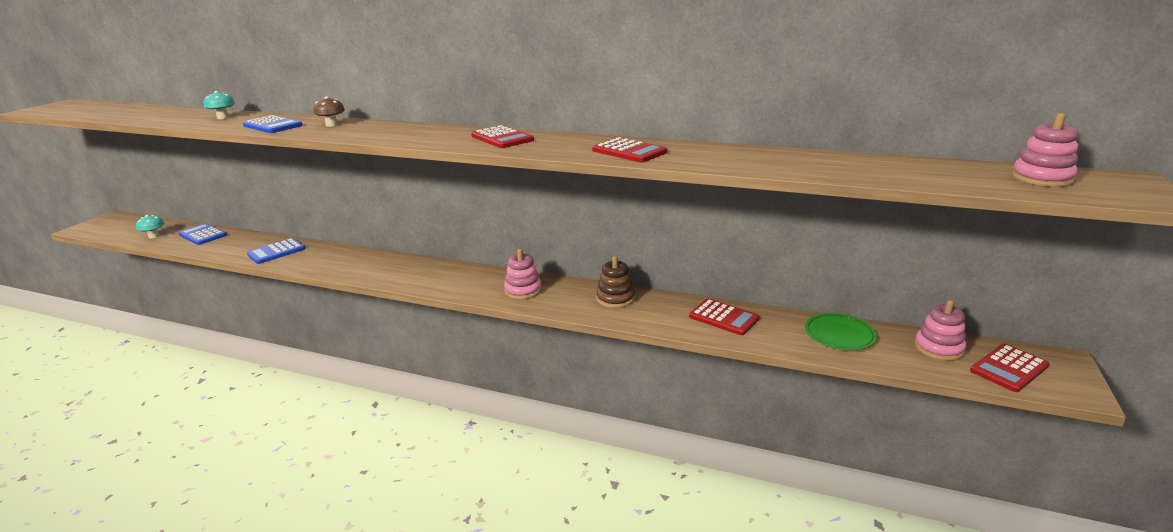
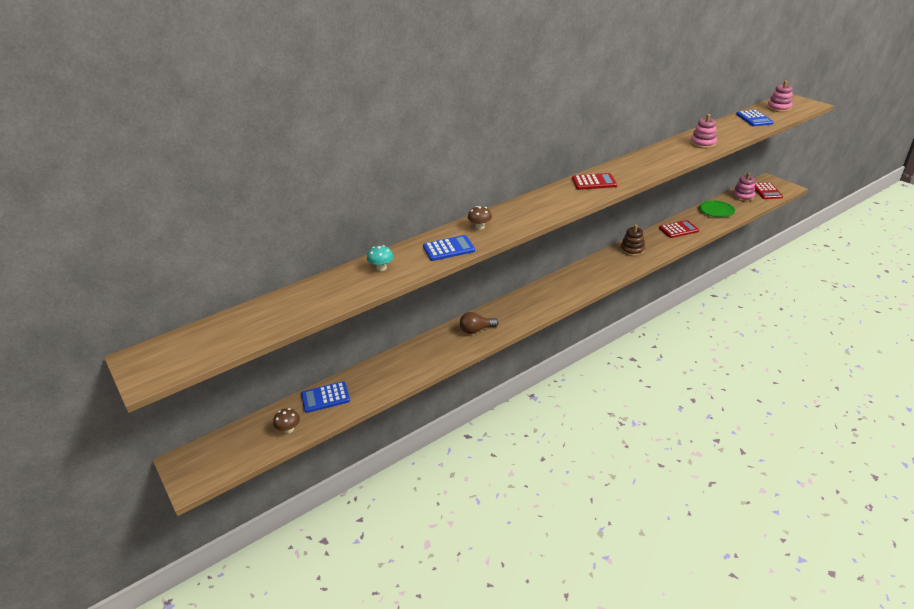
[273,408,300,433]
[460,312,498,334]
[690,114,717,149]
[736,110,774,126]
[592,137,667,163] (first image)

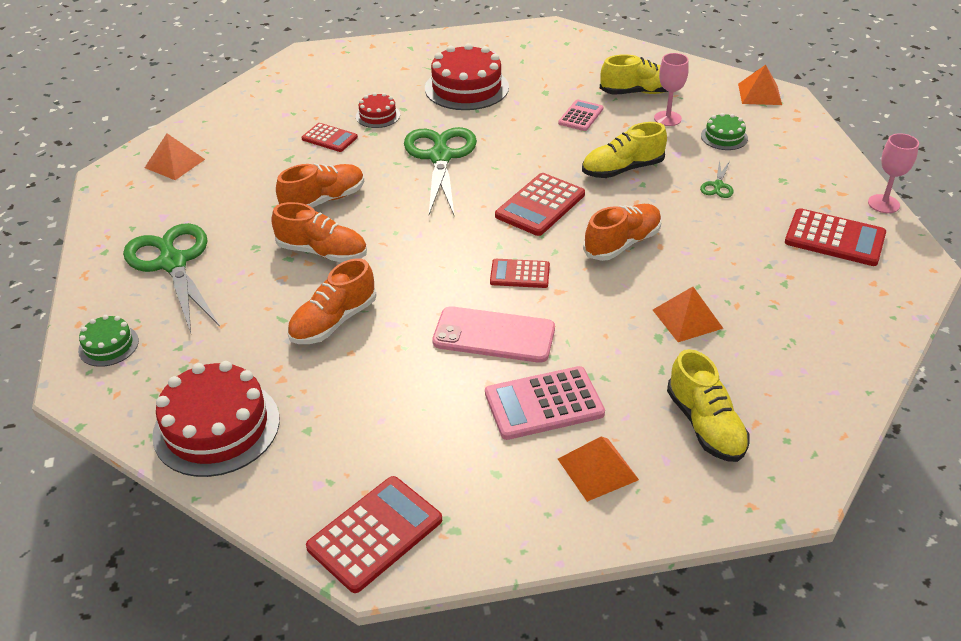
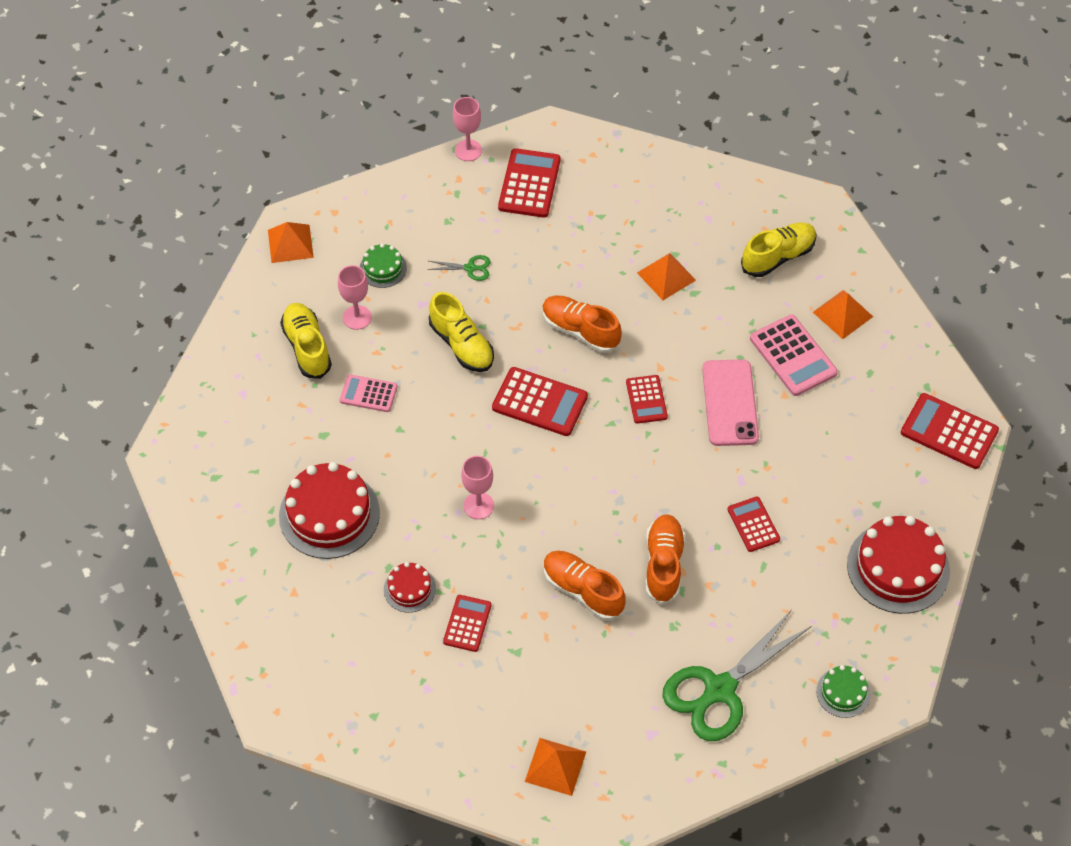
[461,456,494,519]
[727,497,780,552]

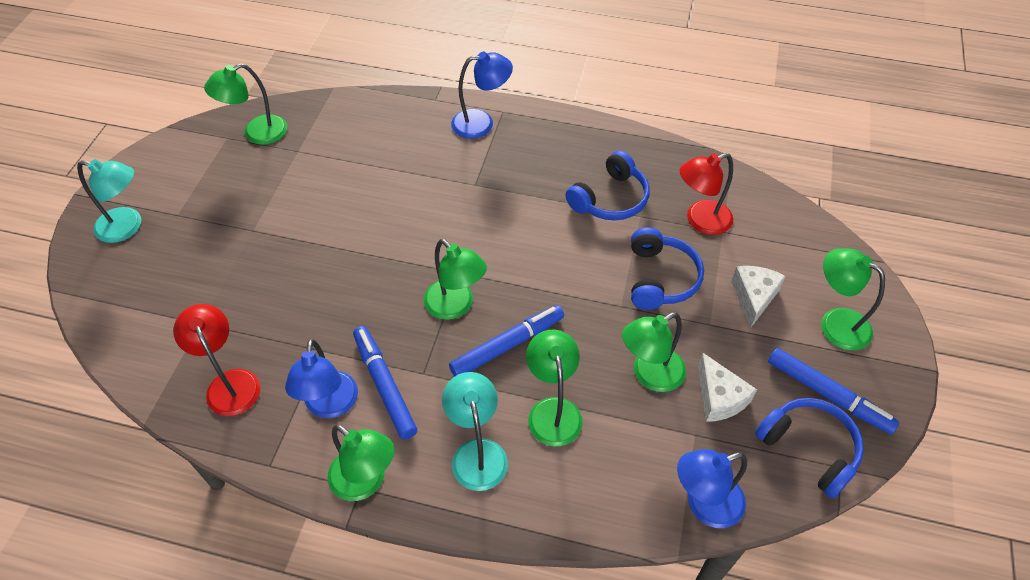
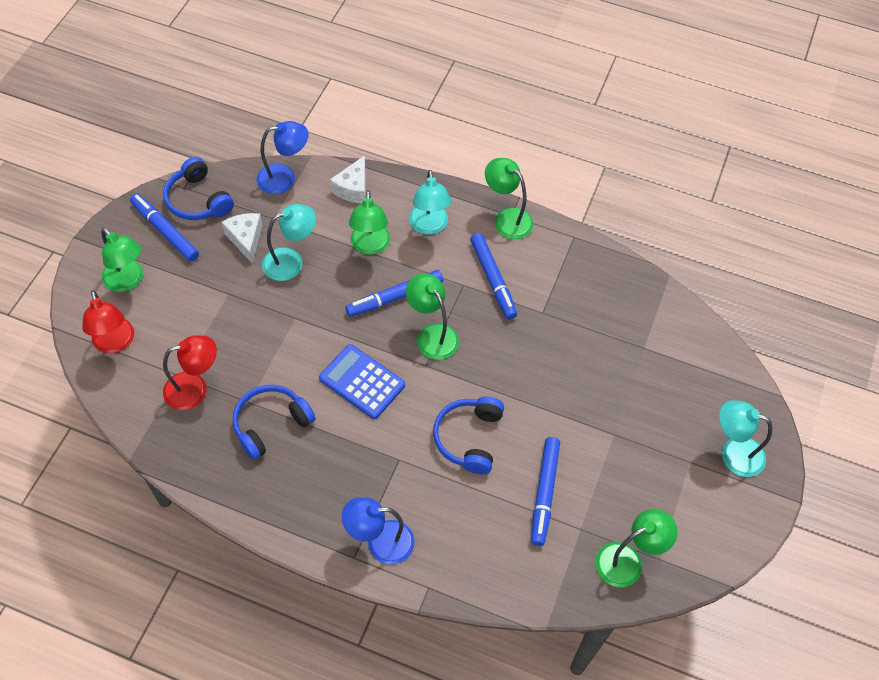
[82,290,134,353]
[262,204,316,281]
[319,344,405,419]
[330,155,365,203]
[433,397,504,474]
[531,437,560,546]
[285,339,358,418] (first image)

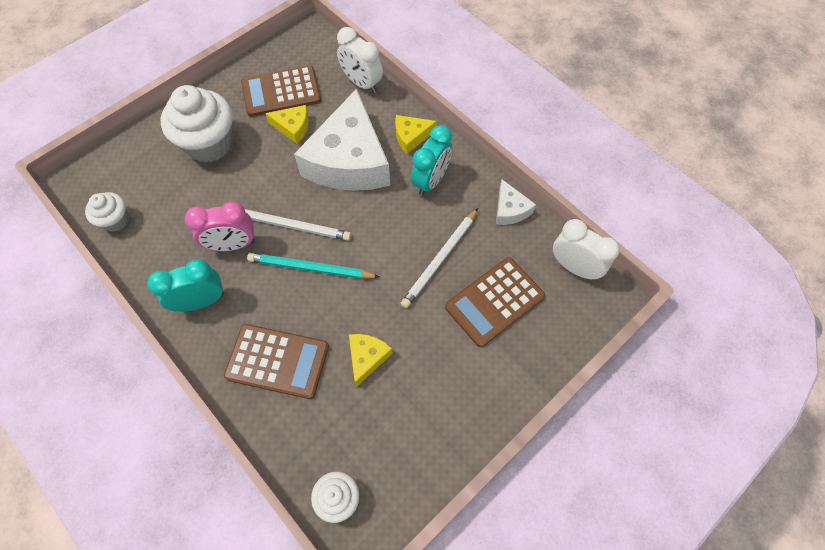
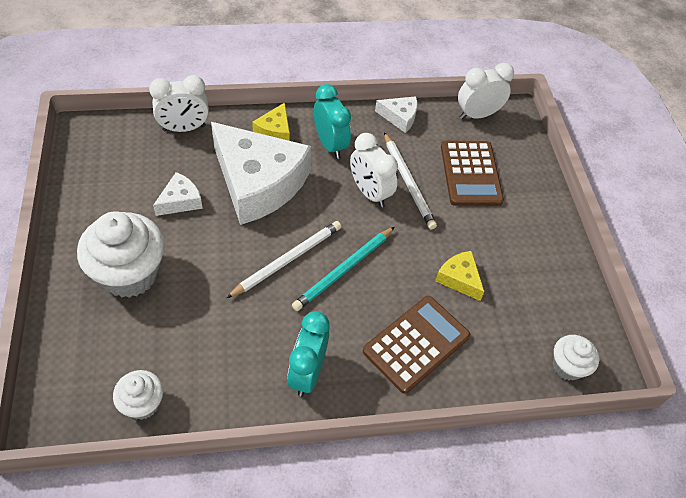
[153,172,203,216]
[350,133,398,207]
[185,202,255,251] (first image)
[241,65,321,117] (first image)

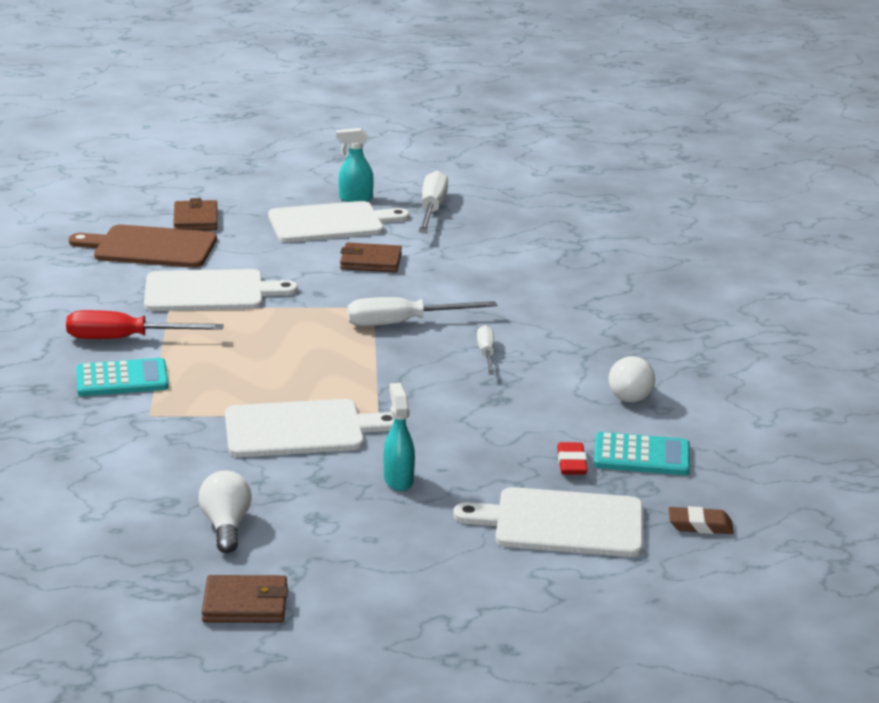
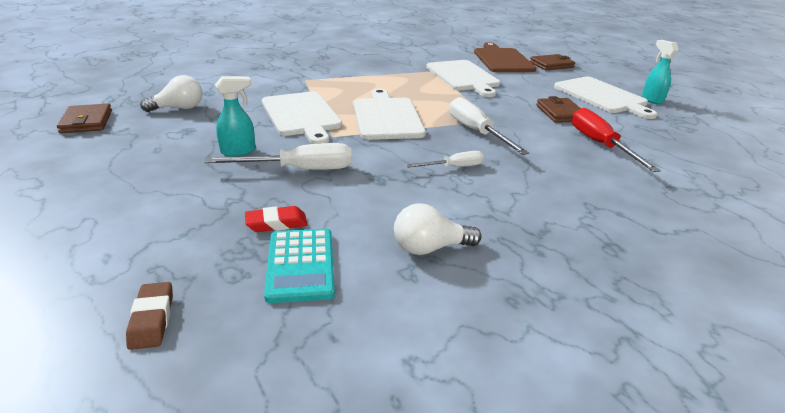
[204,143,352,170]
[354,89,426,140]
[572,108,661,172]
[76,358,169,396] (first image)

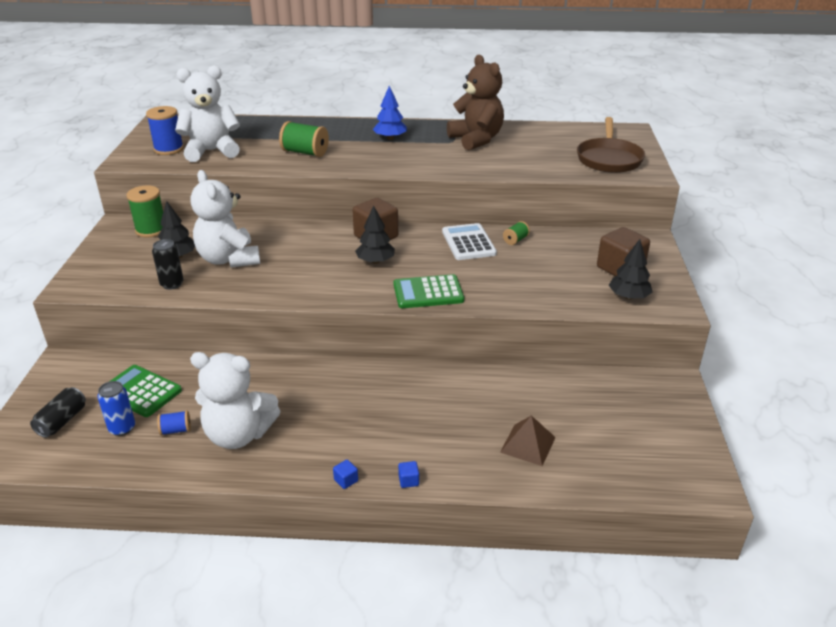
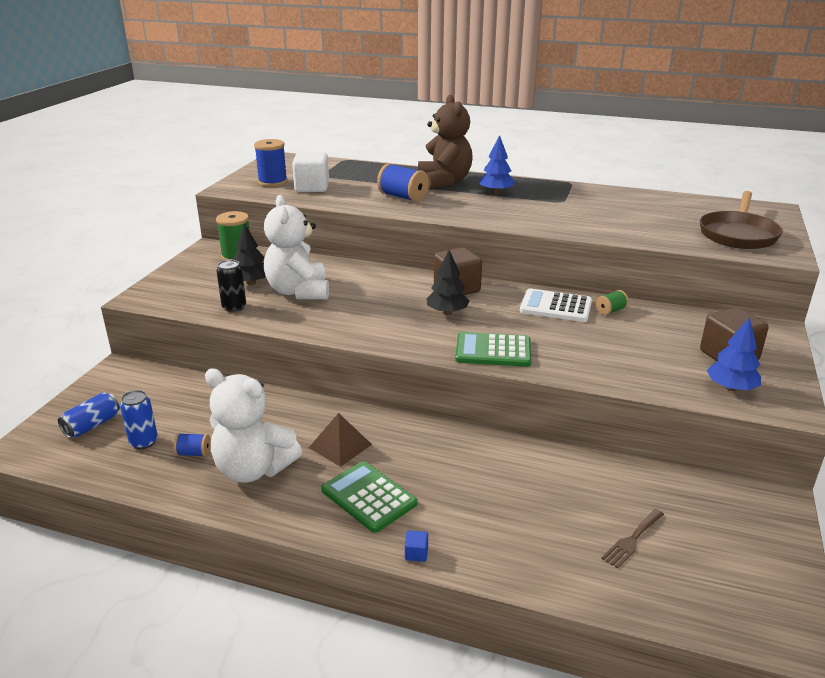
[58,392,120,438]
[292,152,329,192]
[309,413,372,467]
[321,461,417,533]
[377,163,429,202]
[418,95,473,190]
[520,289,592,322]
[601,509,664,569]
[707,317,761,391]
[333,460,358,489] (first image)

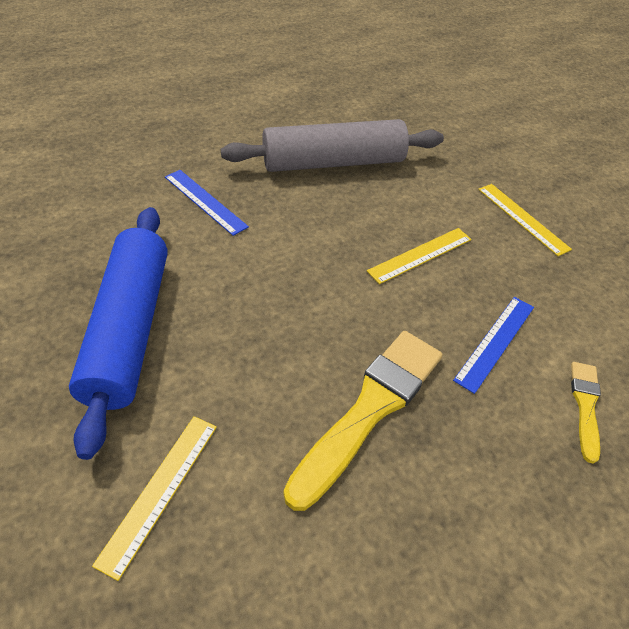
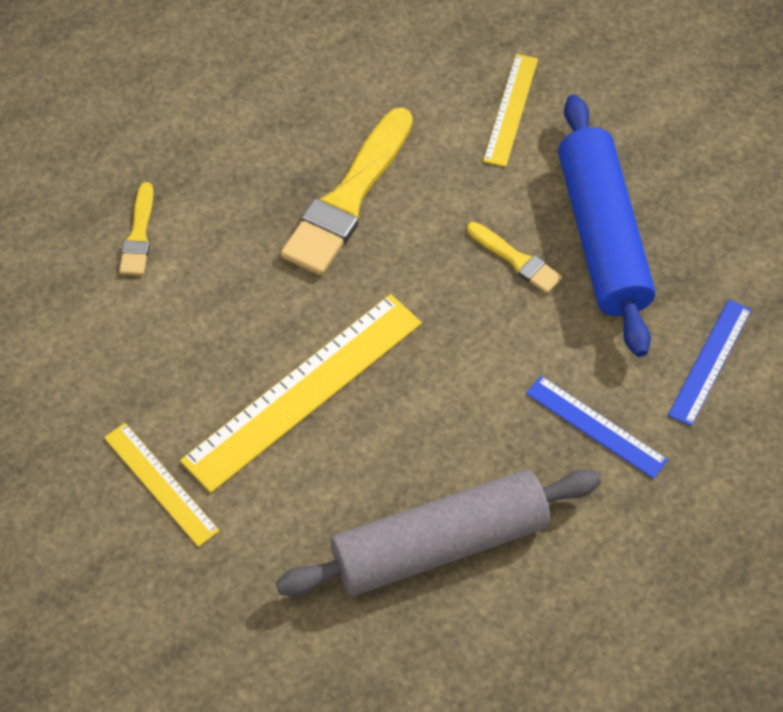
[180,294,422,493]
[467,222,562,293]
[668,300,752,426]

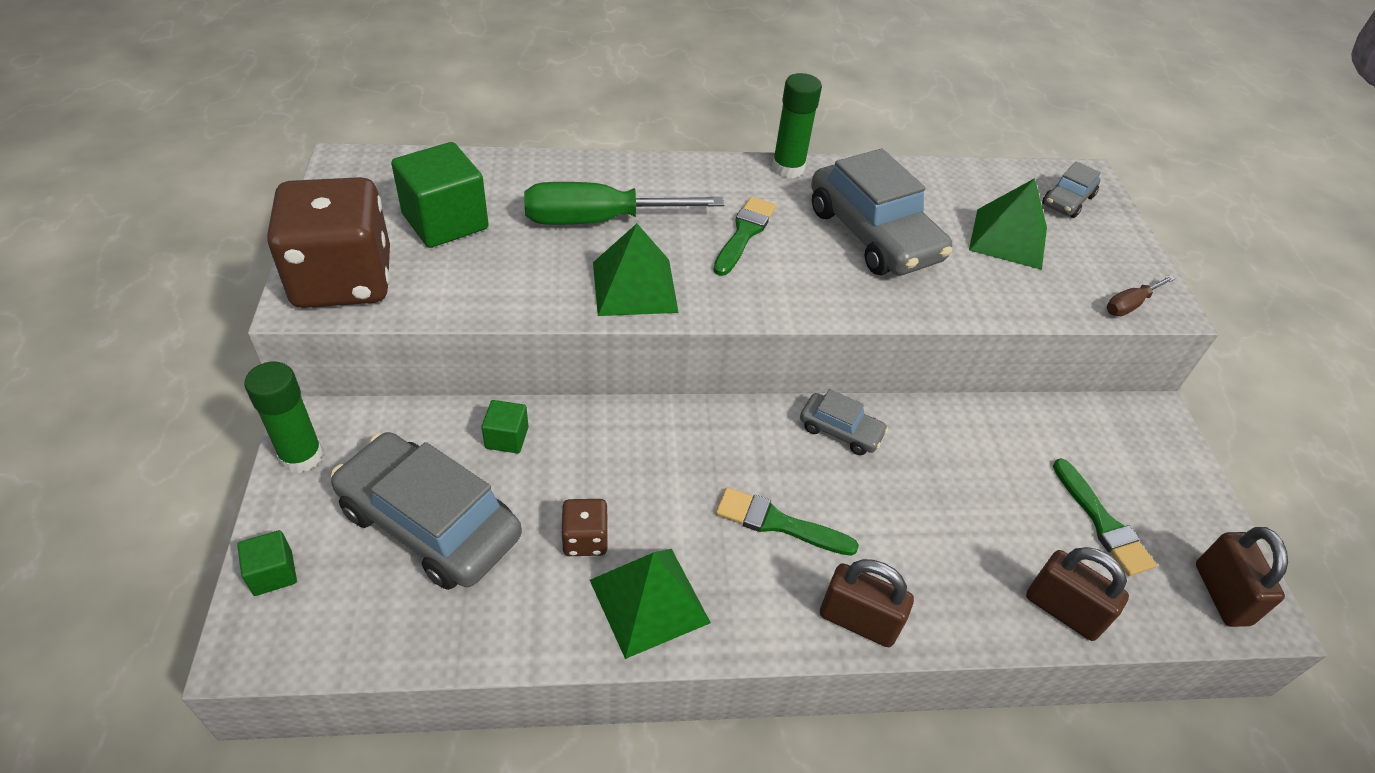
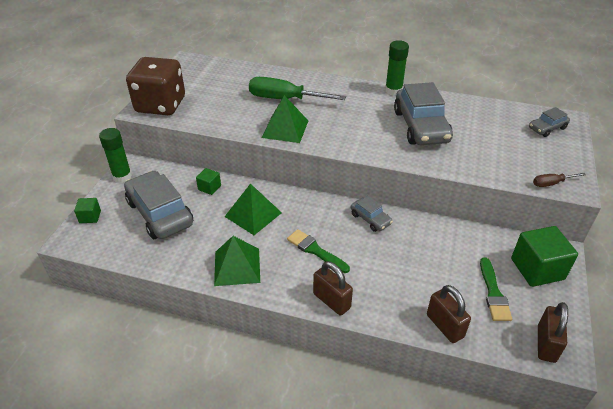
[224,184,282,235]
[511,226,578,287]
[561,499,608,556] (first image)
[713,197,776,276] (first image)

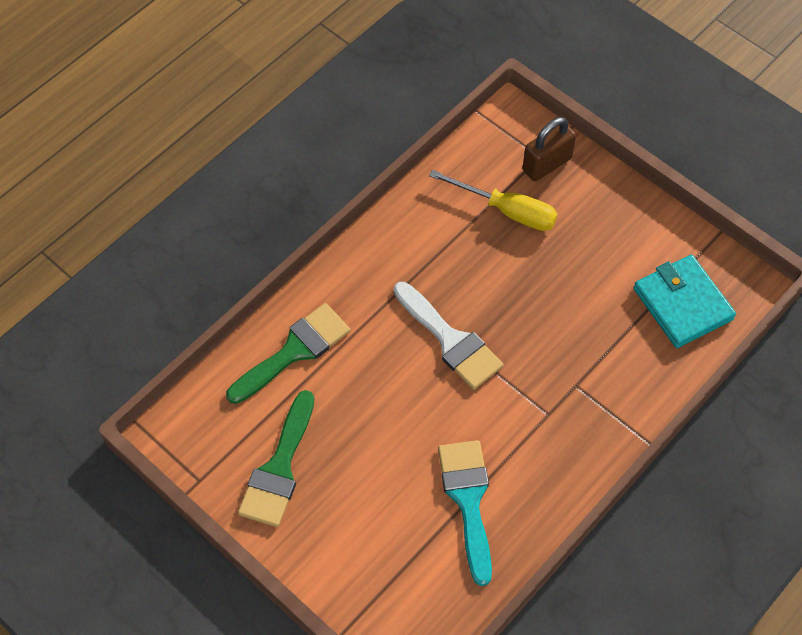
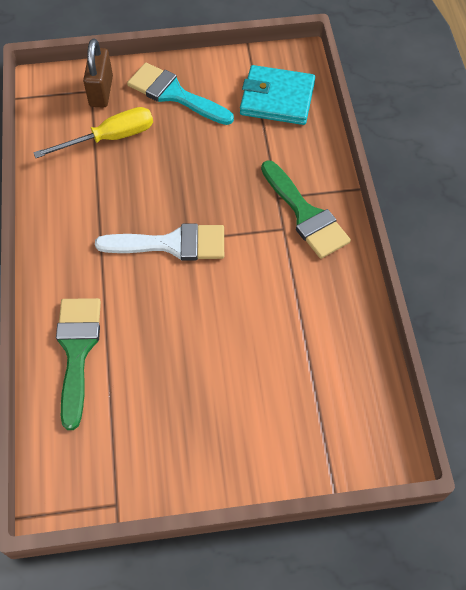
[127,63,234,125]
[261,160,351,259]

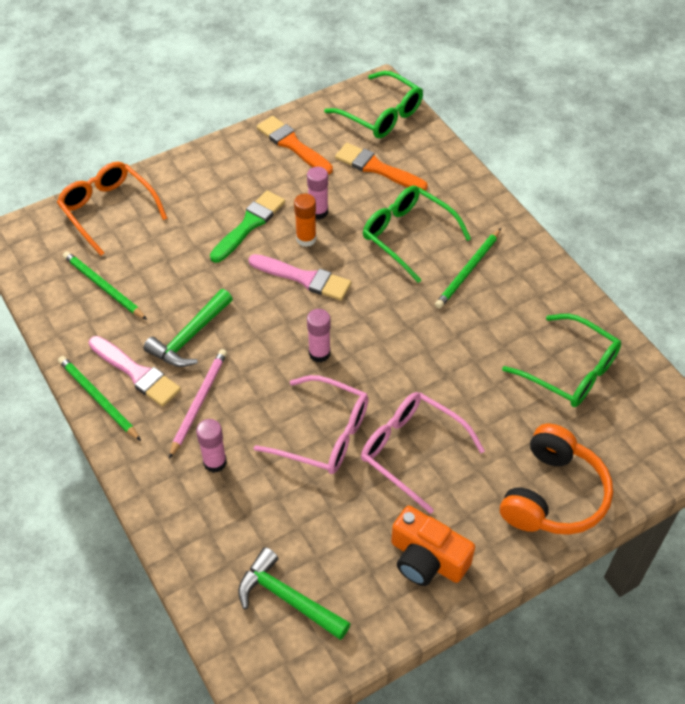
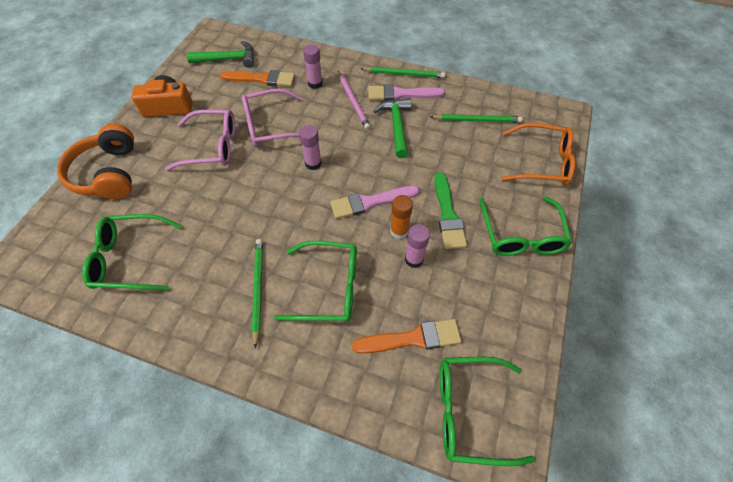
[220,70,295,87]
[479,196,572,256]

